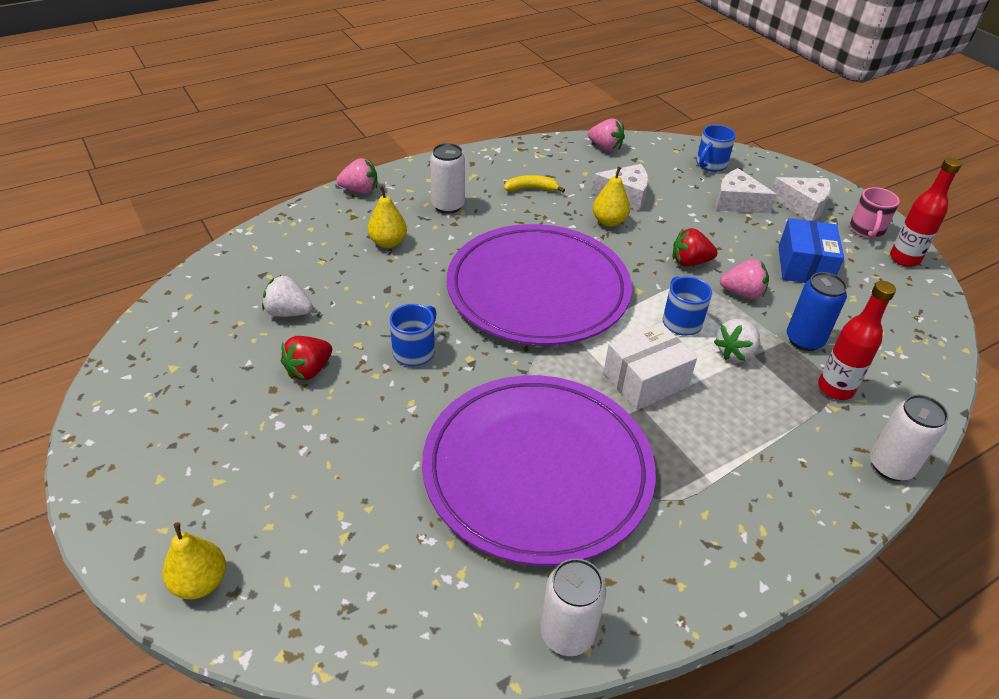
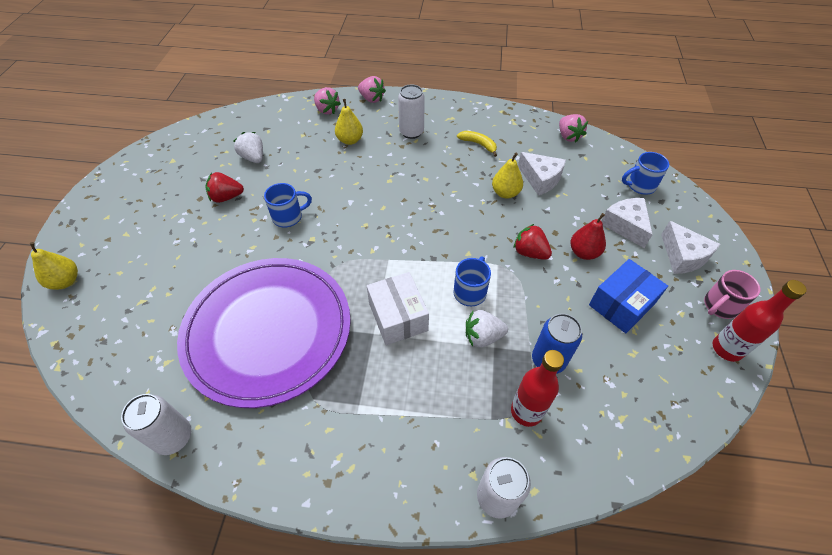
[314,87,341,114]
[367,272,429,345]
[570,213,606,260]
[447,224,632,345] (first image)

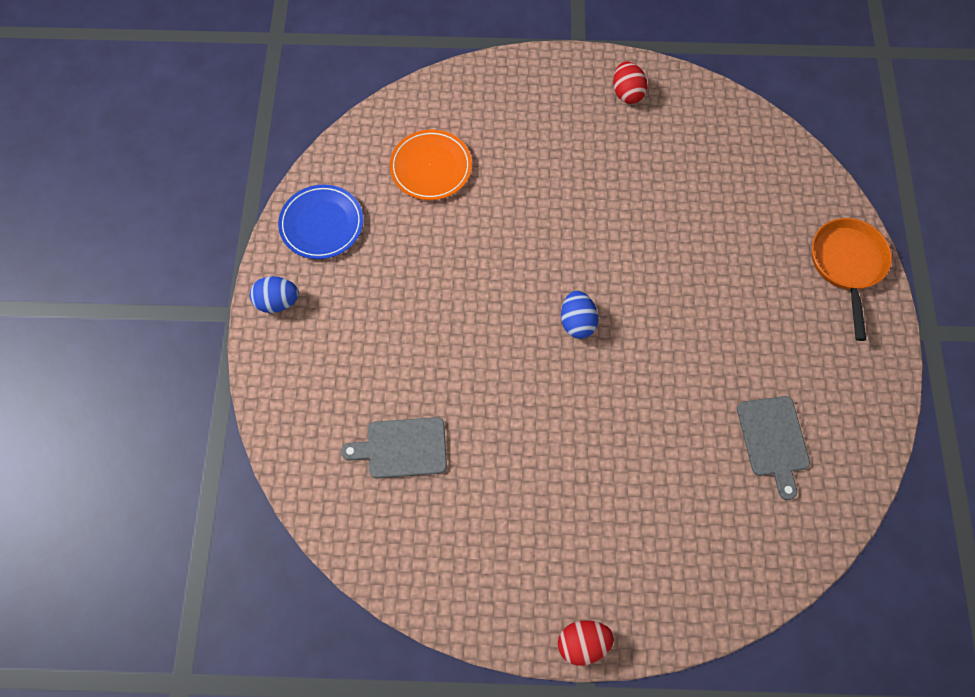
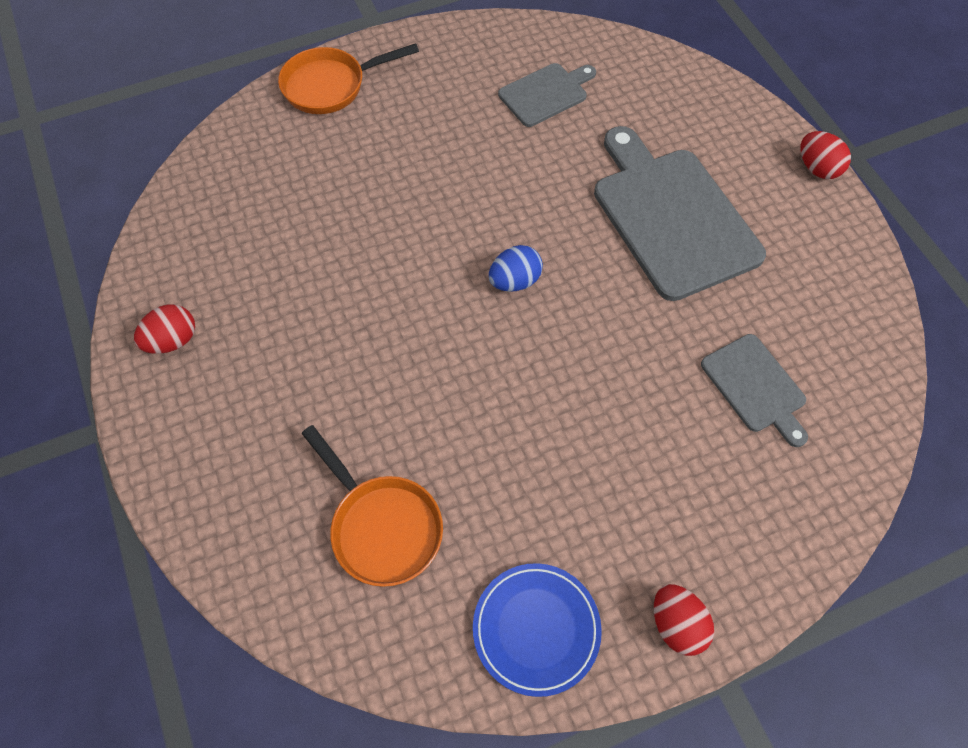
[302,425,443,587]
[594,126,766,301]
[654,584,714,656]

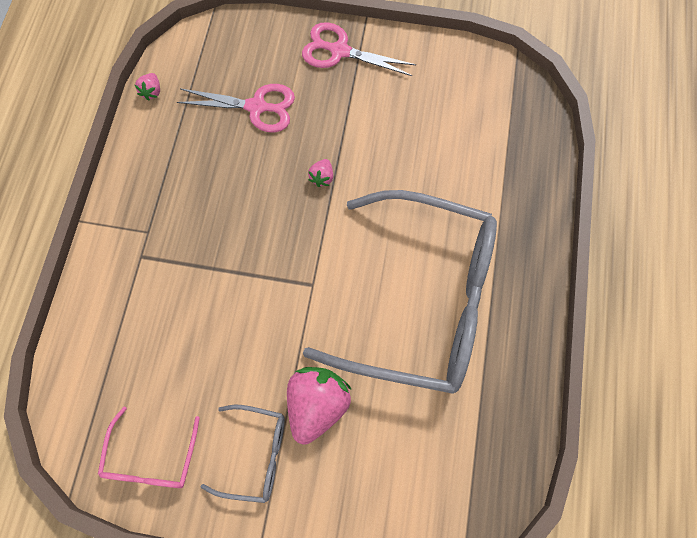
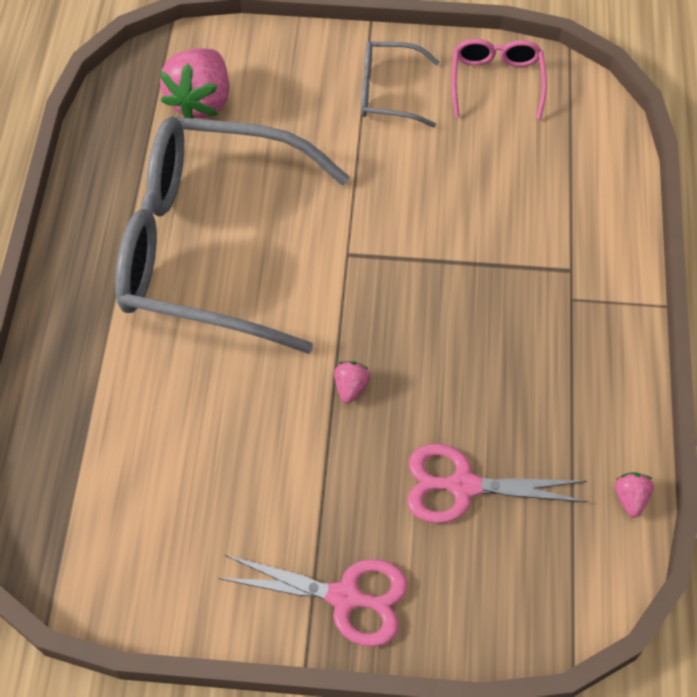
[159,48,229,119]

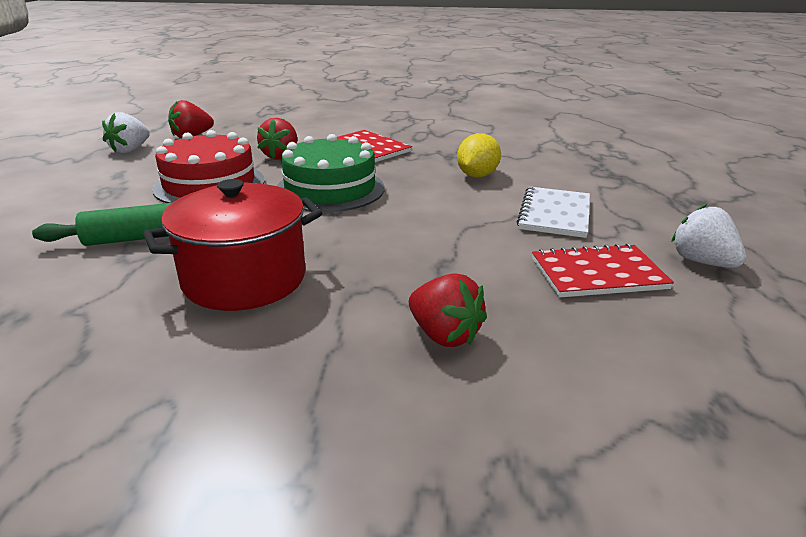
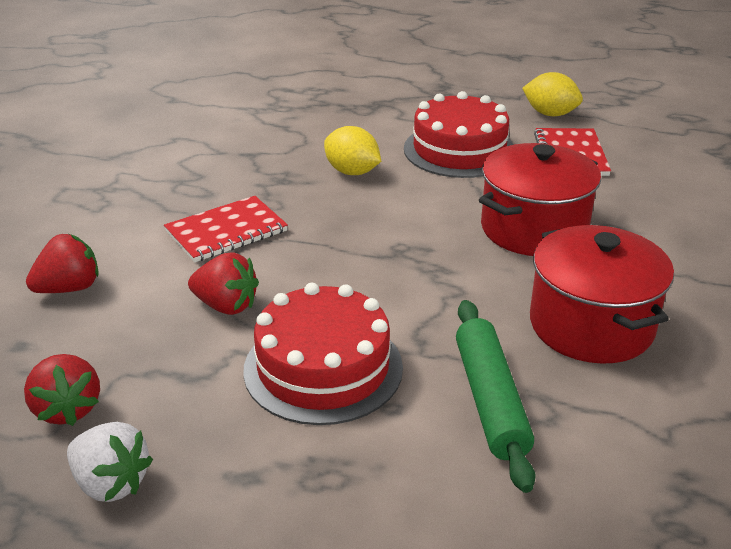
[26,234,99,293]
[404,91,514,178]
[479,143,601,256]
[522,72,583,116]
[276,134,384,212] (first image)

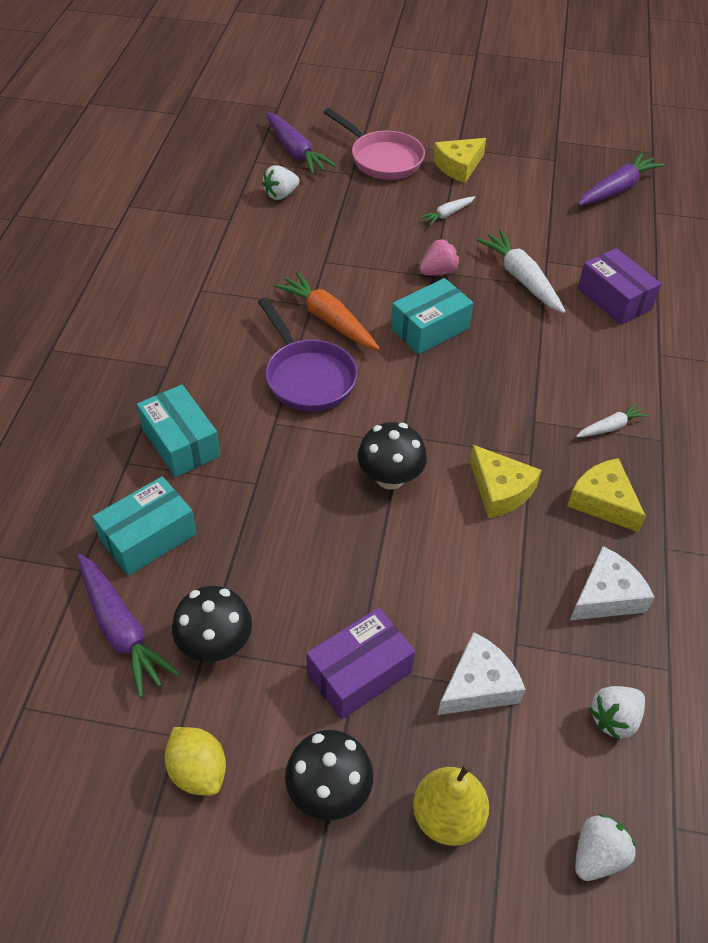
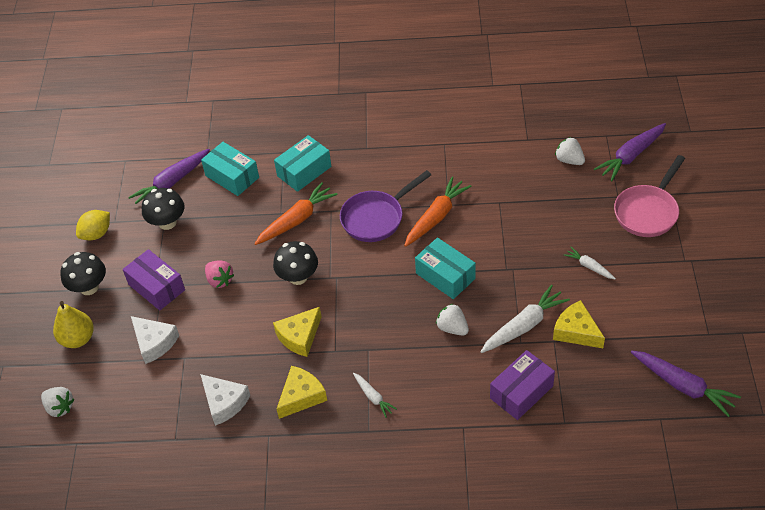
[205,260,234,288]
[254,182,338,245]
[436,304,469,336]
[553,300,605,348]

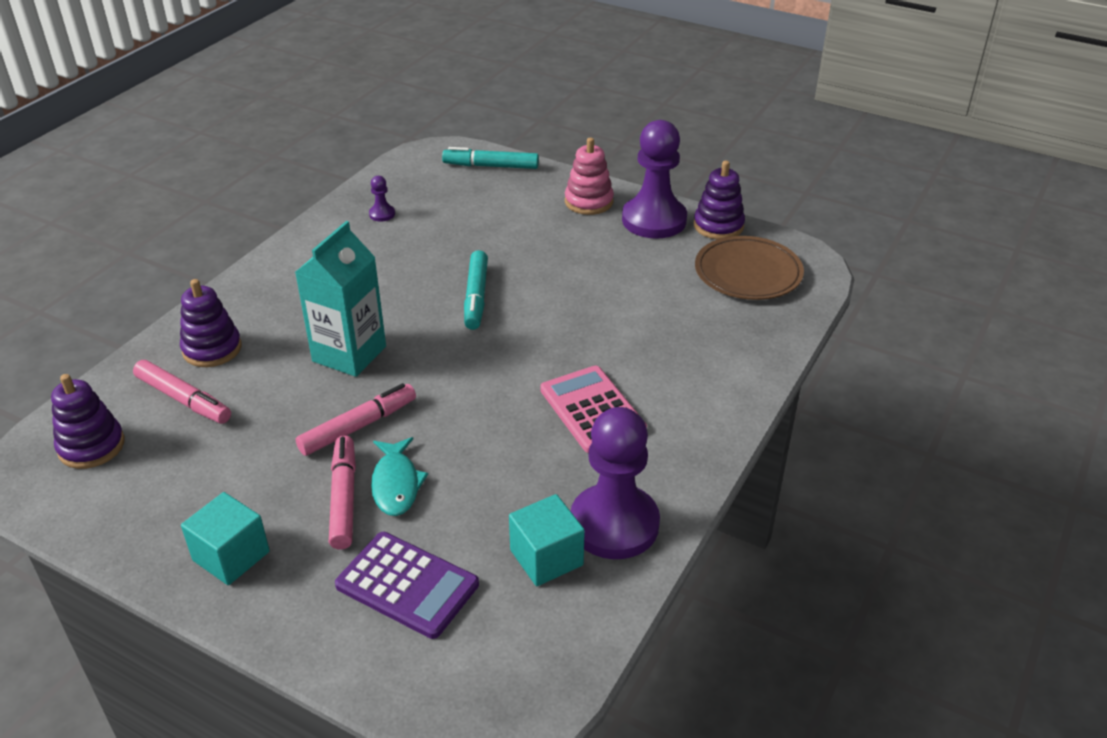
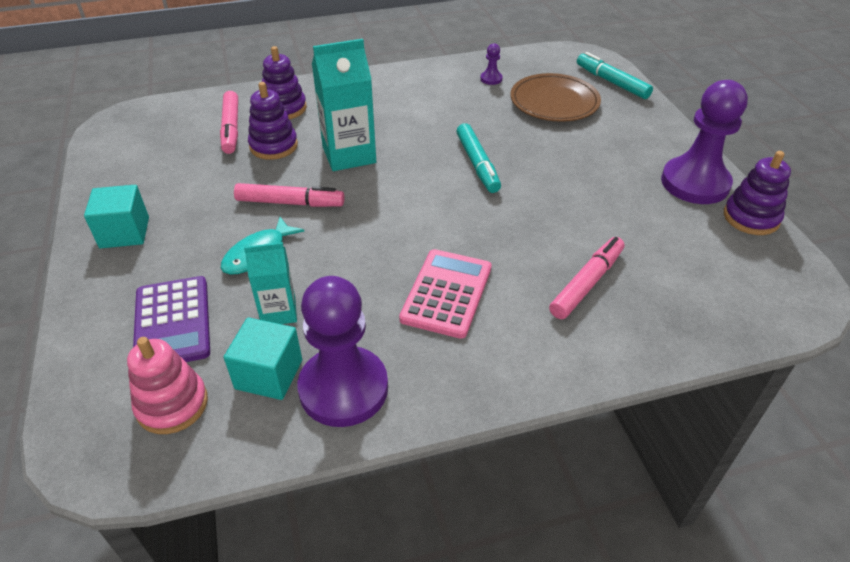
[127,337,208,434]
[244,242,297,324]
[248,82,298,160]
[456,123,501,193]
[510,73,601,122]
[549,237,625,319]

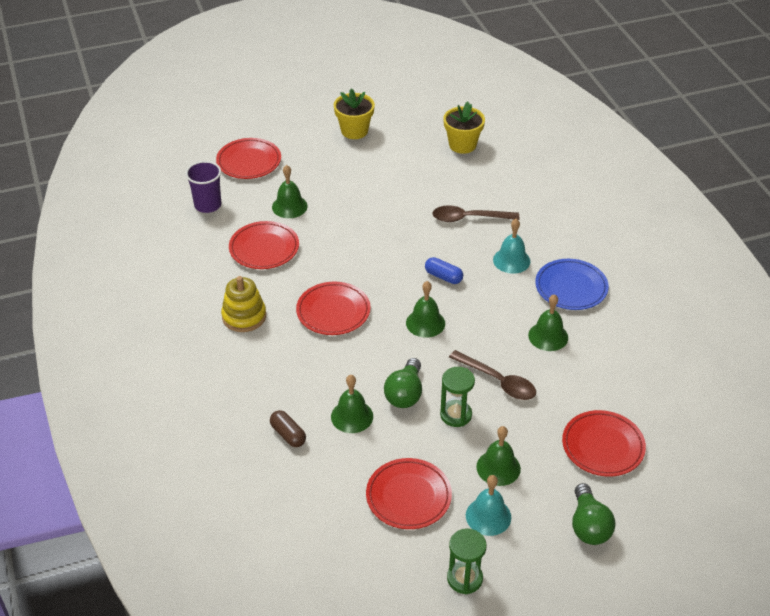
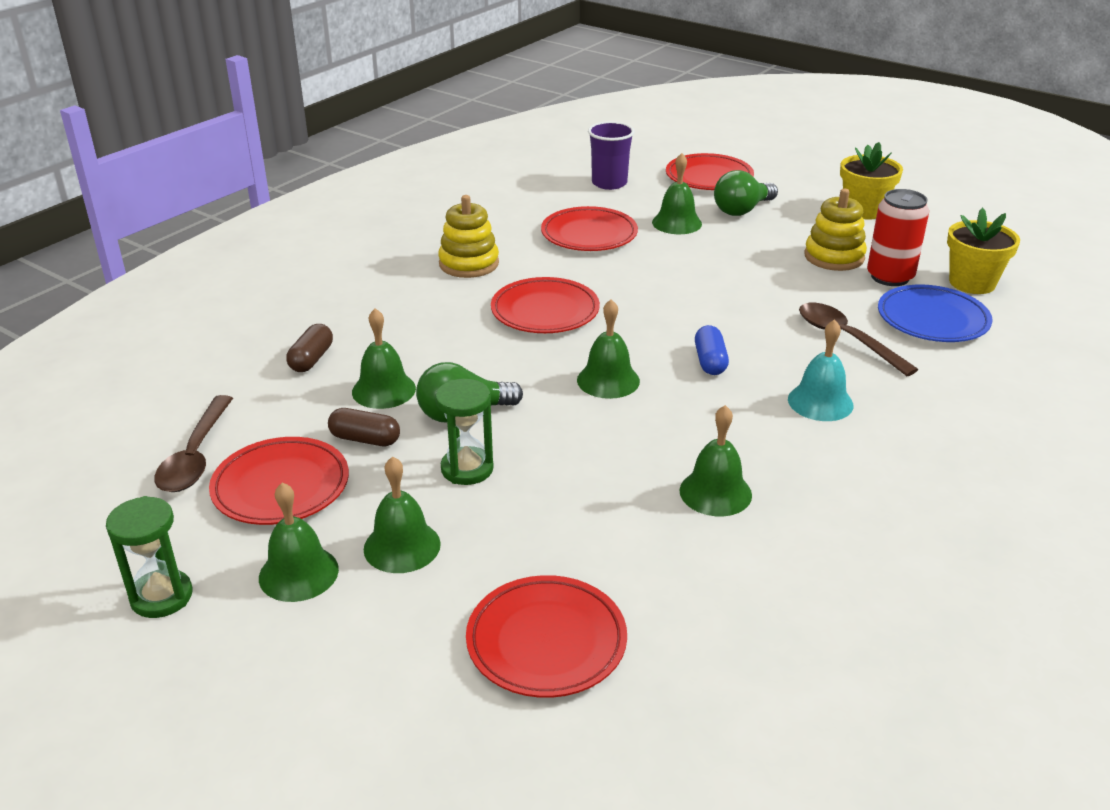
[154,395,233,492]
[259,482,339,602]
[328,408,400,446]
[714,170,778,216]
[804,189,867,271]
[867,189,929,286]
[878,285,993,342]

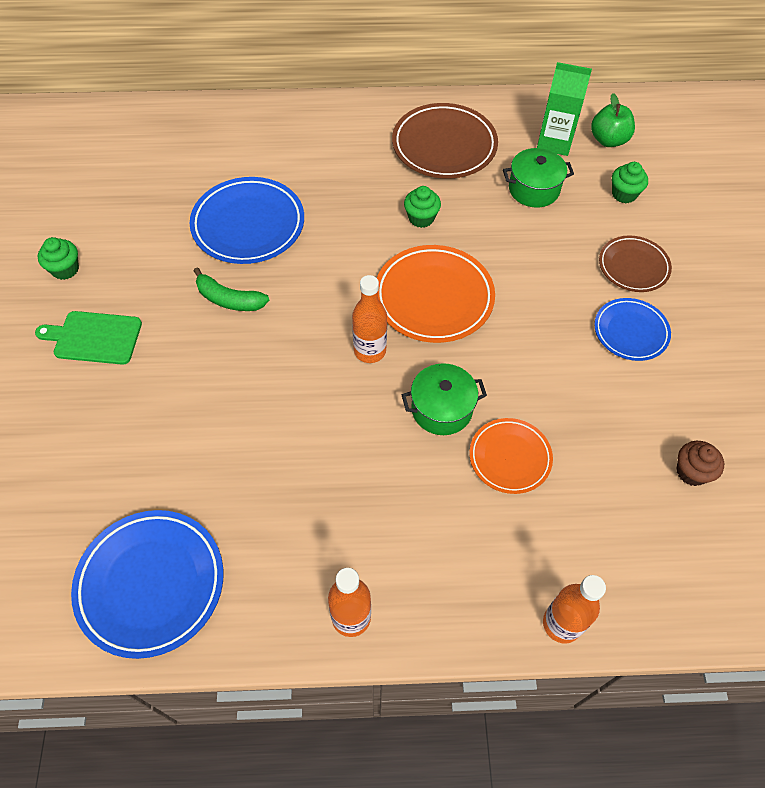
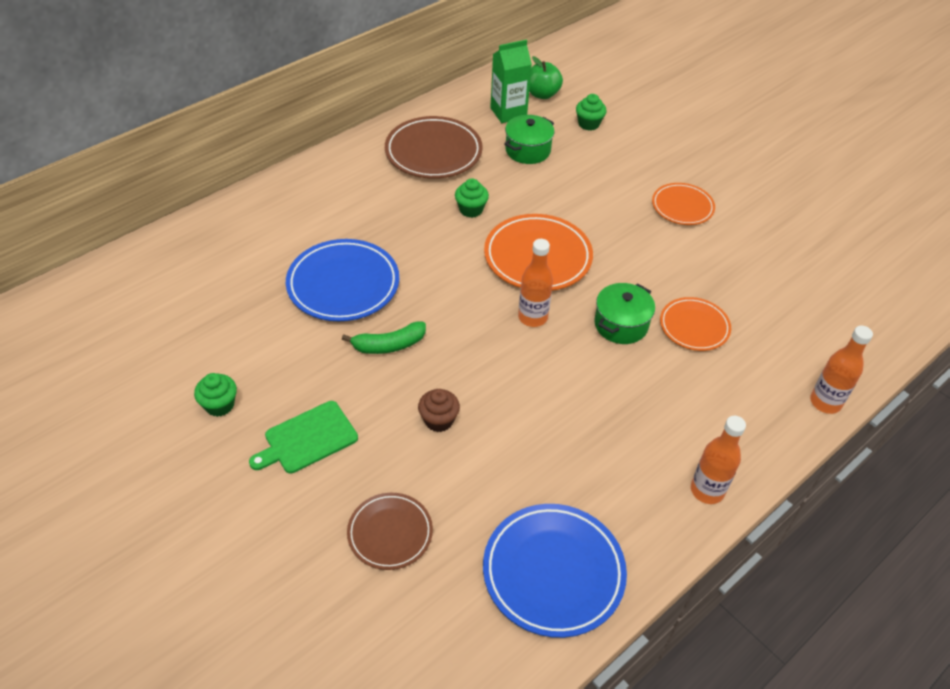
[347,493,433,570]
[418,389,460,432]
[652,183,715,225]

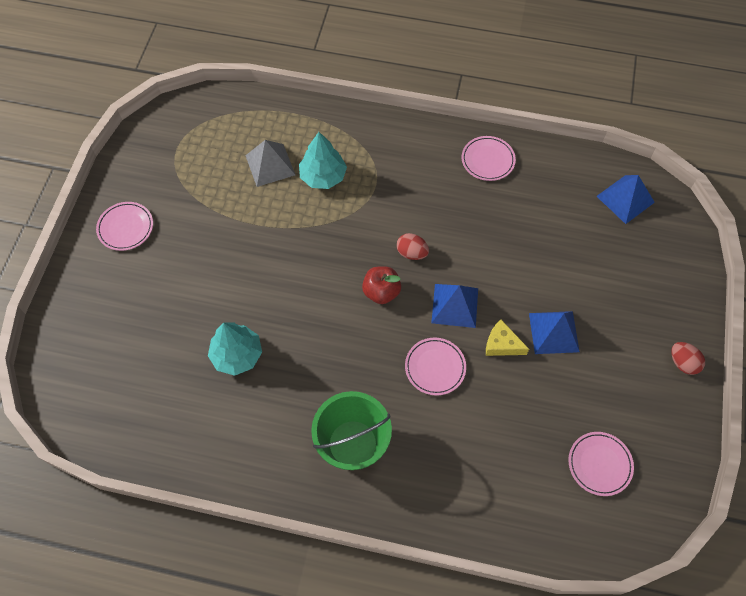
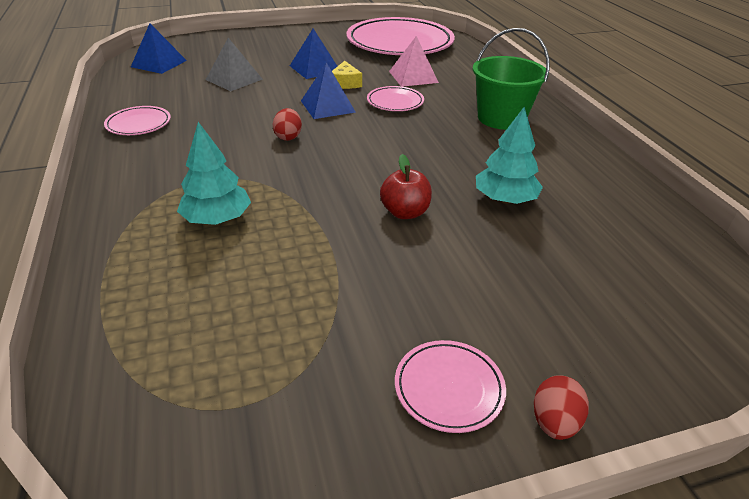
[206,38,263,91]
[346,17,455,55]
[380,154,432,219]
[389,36,439,87]
[534,375,589,440]

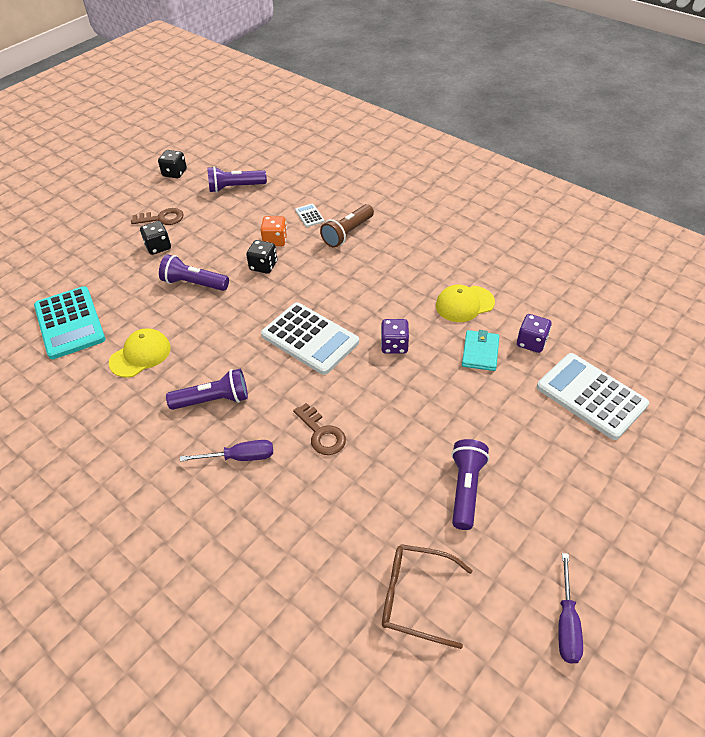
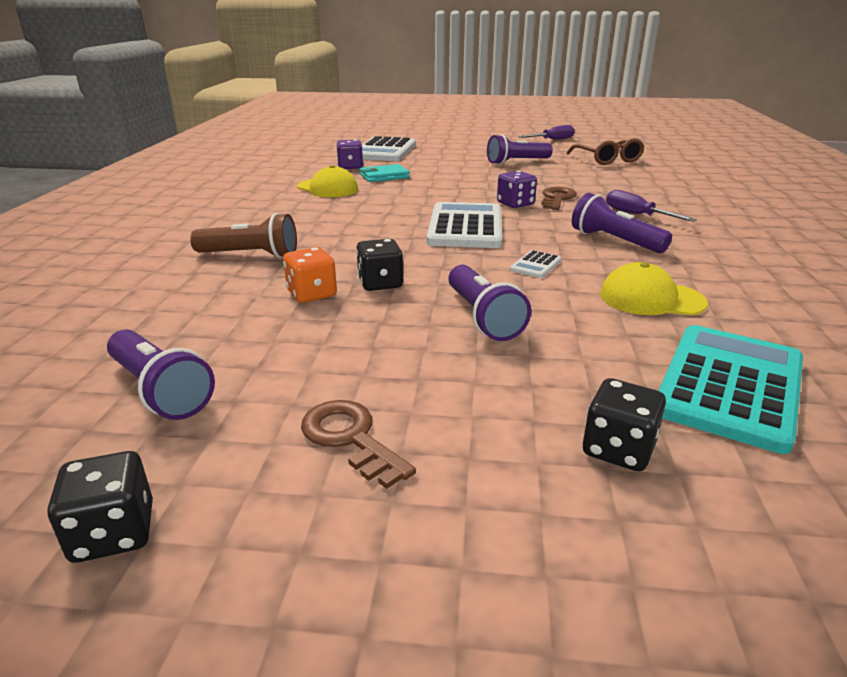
[497,171,537,208]
[510,250,562,278]
[583,378,666,471]

